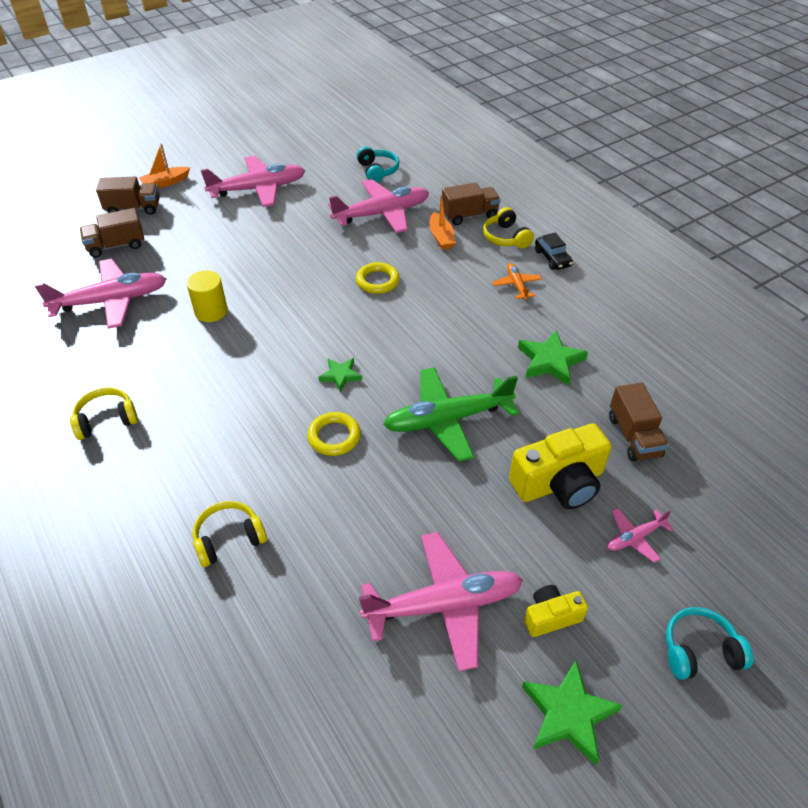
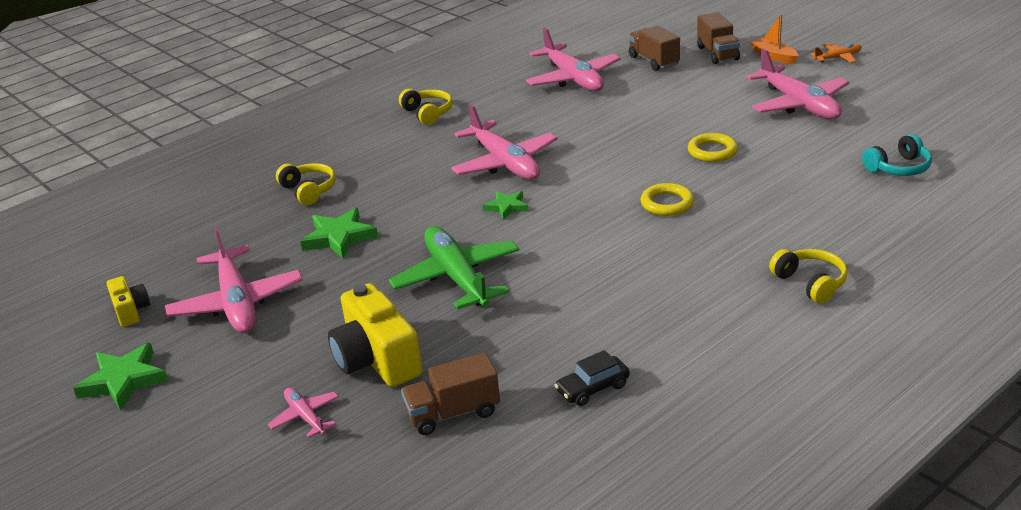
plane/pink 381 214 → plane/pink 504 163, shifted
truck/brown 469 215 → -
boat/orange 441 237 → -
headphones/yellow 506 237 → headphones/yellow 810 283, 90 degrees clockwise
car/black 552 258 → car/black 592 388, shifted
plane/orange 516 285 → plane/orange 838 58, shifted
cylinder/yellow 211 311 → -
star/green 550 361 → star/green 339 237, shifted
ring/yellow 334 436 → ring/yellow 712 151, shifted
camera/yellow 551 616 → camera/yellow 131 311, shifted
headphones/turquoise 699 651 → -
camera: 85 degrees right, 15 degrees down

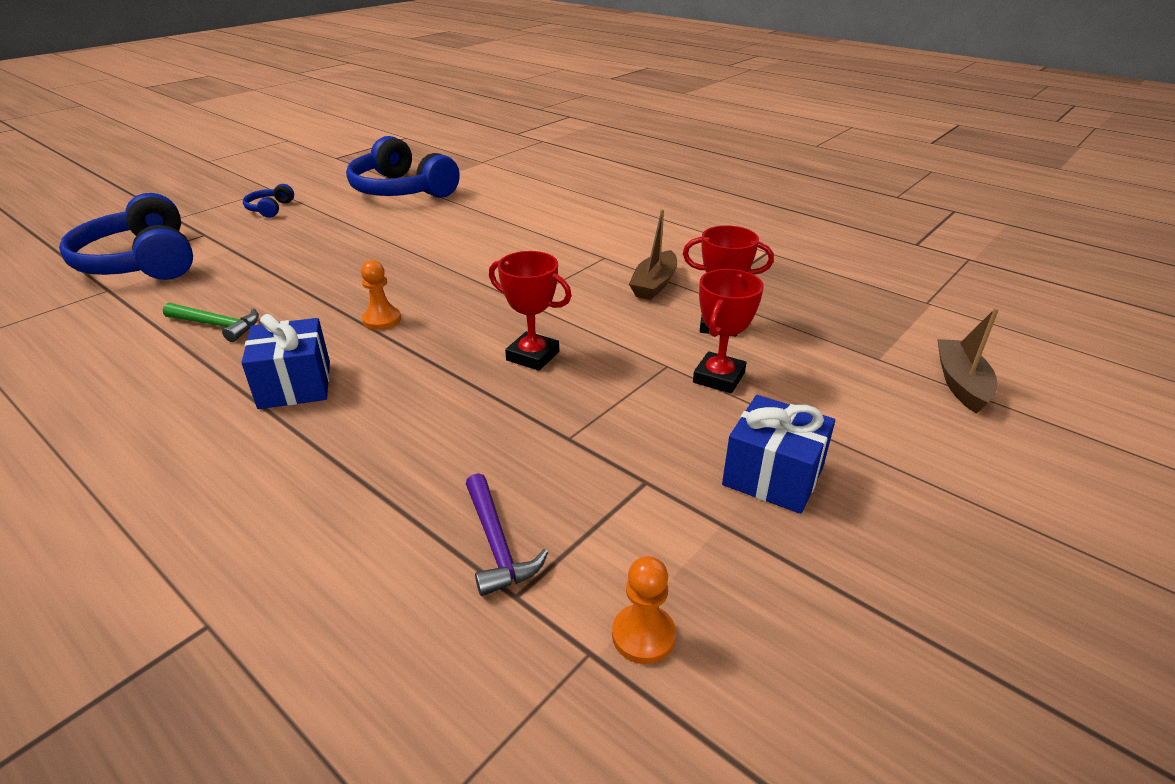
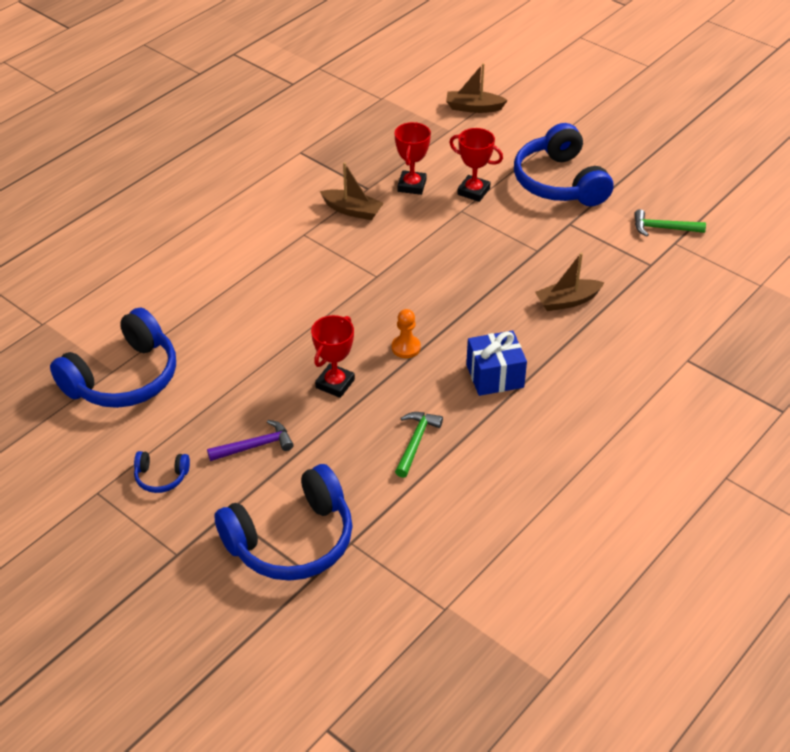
trophy/red 532 356 → trophy/red 335 384, shifted
gift/blue 773 476 → headphones/blue 559 182
hammer/purple 497 544 → hammer/purple 255 446, shifted
pawn/orange 643 635 → hammer/green 663 228
- → boat/brown 567 301
camera: 90 degrees left, 10 degrees up

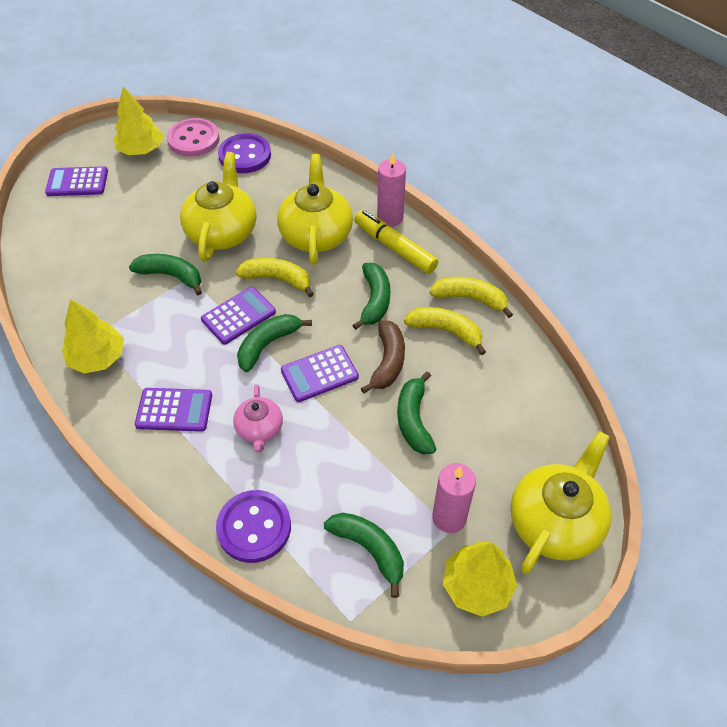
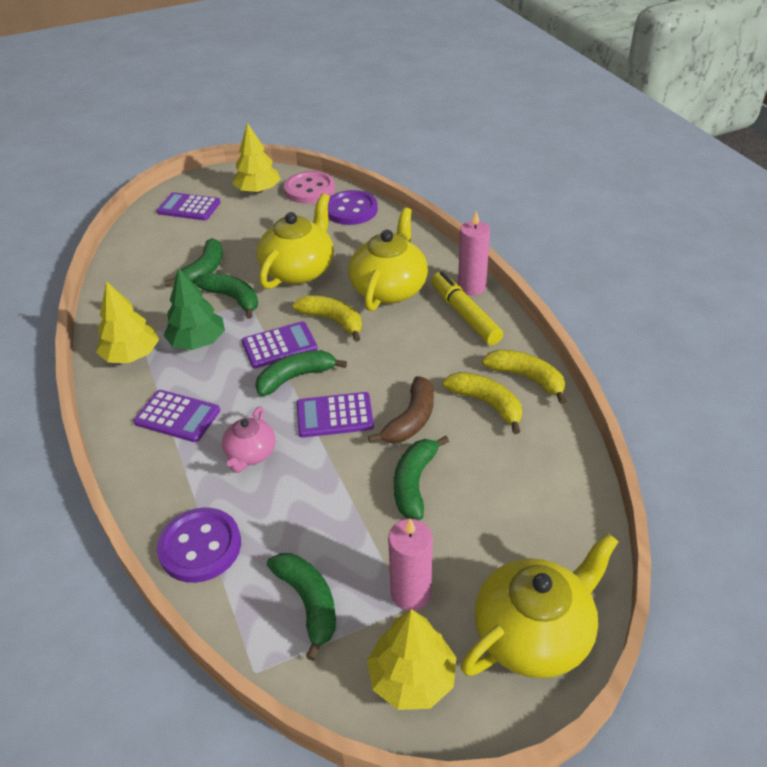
banana/green 374 300 → banana/green 203 271, shifted
- → tree/green 198 342
camera: 20 degrees right, 10 degrees down

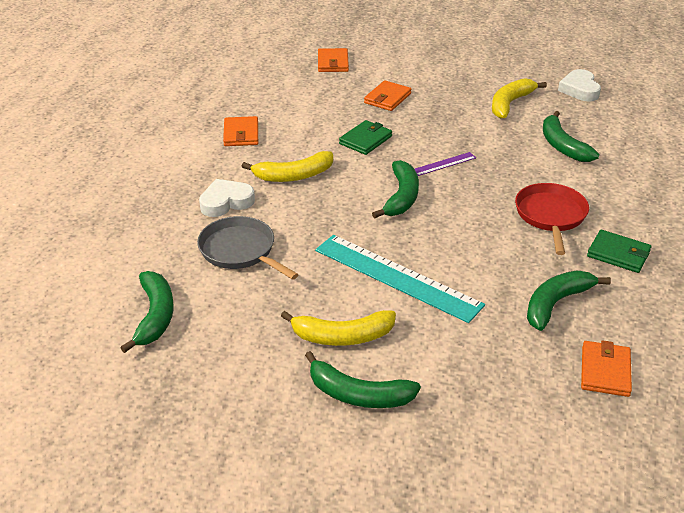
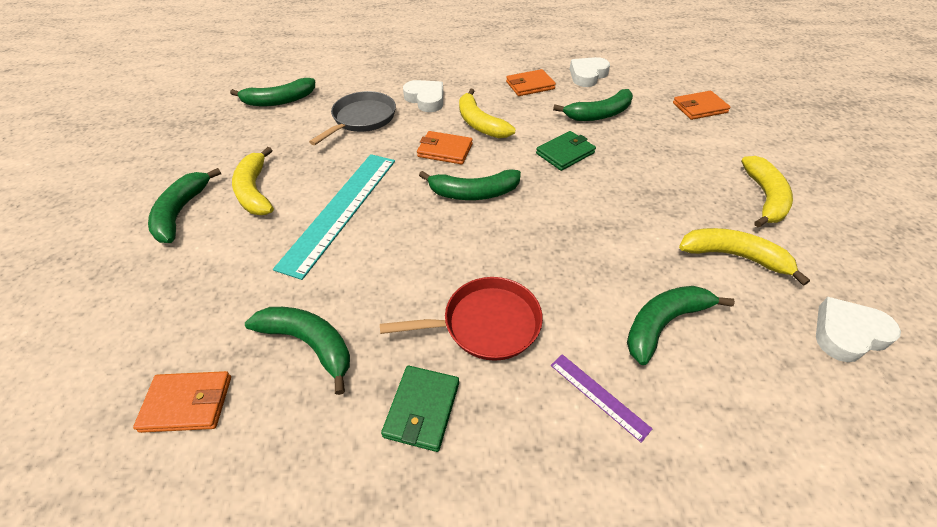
wallet/orange 387 98 → wallet/orange 445 150, shifted
wallet/green 365 140 → wallet/green 565 153, 60 degrees counterclockwise
ruler/purple 443 164 → ruler/purple 599 395, shifted
- → heart/white 587 75
- → banana/green 599 114
- → banana/yellow 764 198
camera: 75 degrees right, 10 degrees up

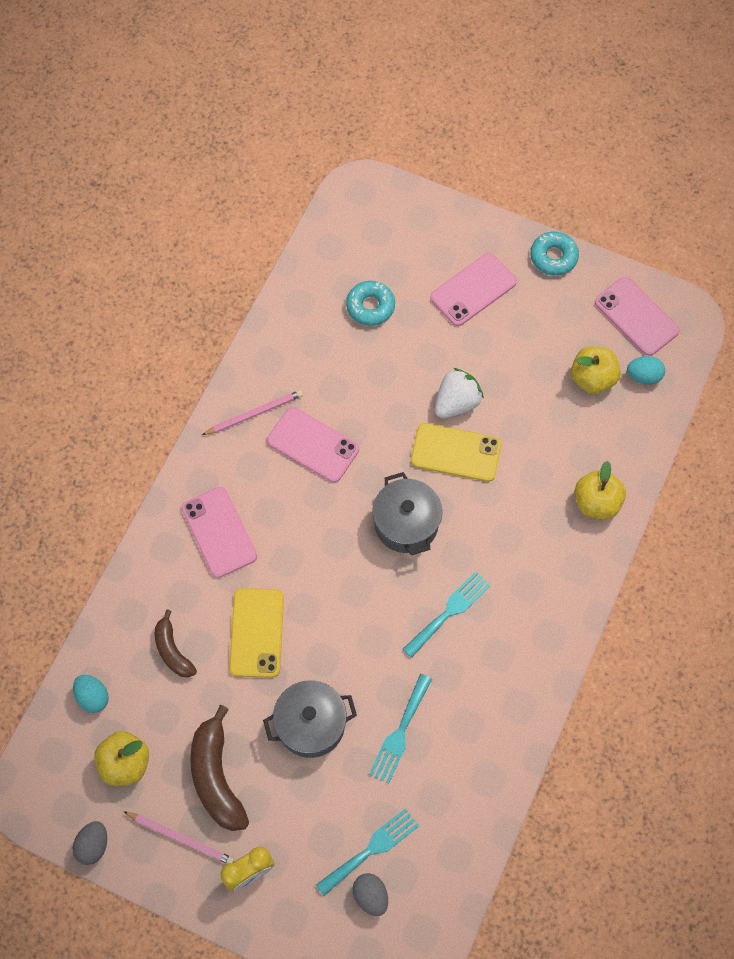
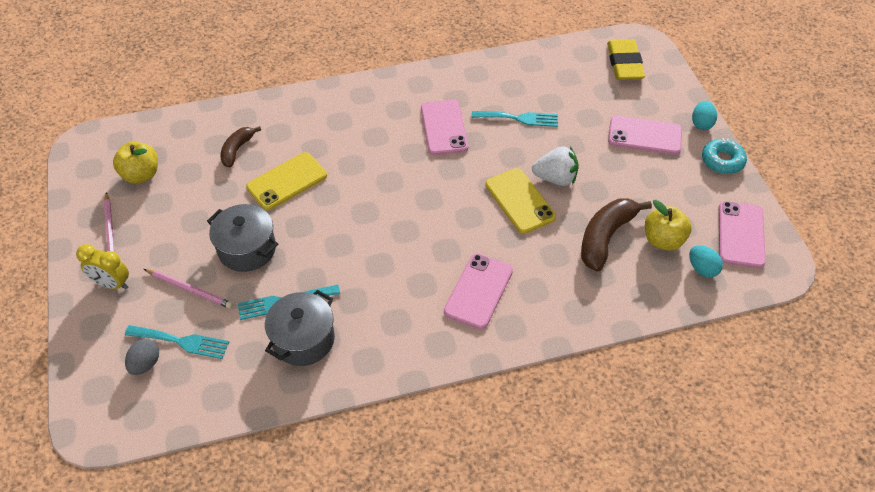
donut/turquoise 370 306 → -
pencil/pink 255 413 → pencil/pink 190 289, shifted
apple/yellow 596 502 → -
pot/grey 406 523 → pot/grey 303 339, shifted
phone/pink 219 532 → phone/pink 478 291, shifted
fork/turquoise 449 612 → fork/turquoise 519 118, shifted
egg/turquoise 93 697 → egg/turquoise 701 124, shifted
banana/brown 216 777 → banana/brown 605 237, shifted
egg/grey 93 845 → -
- → eraser/yellow 624 63
camera: 50 degrees right, 15 degrees down

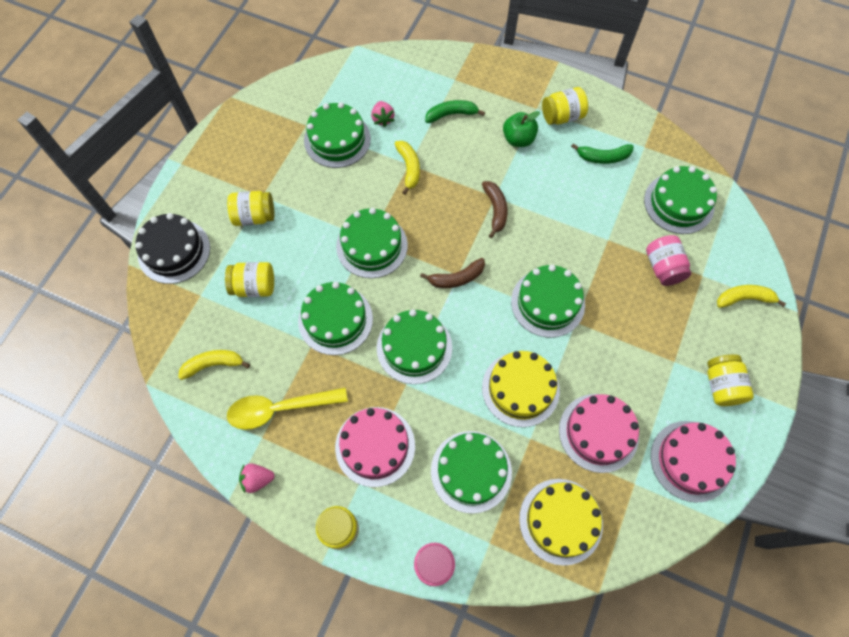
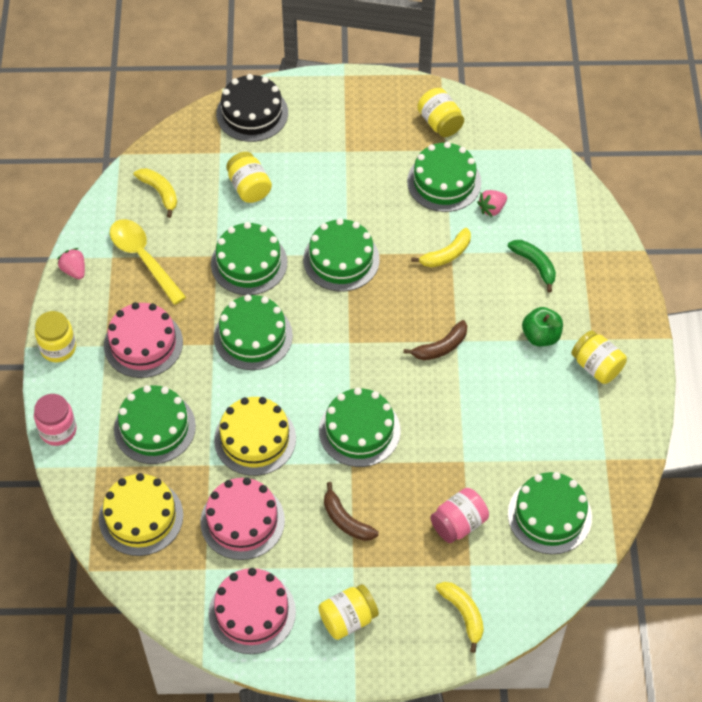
banana/green 603 157 → -
jar/yellow 254 216 → jar/yellow 440 123, shifted
banana/brown 456 278 → banana/brown 346 520, shifted
camera: 65 degrees right, 10 degrees down

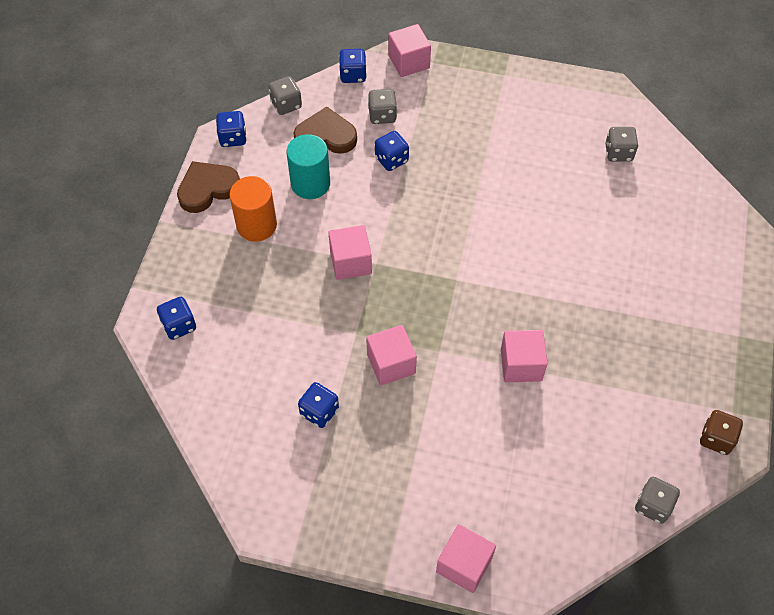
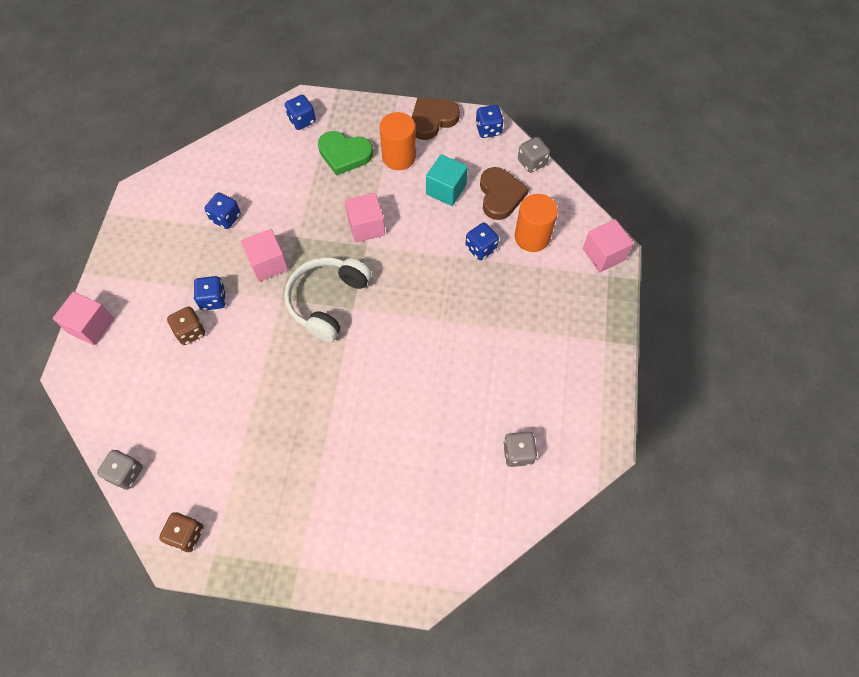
dice/blue 353 75 → dice/blue 213 299, shifted
dice/grey 382 115 → cylinder/orange 532 237
cylinder/turquoise 310 183 → cube/turquoise 446 189
heart/brown 207 189 → heart/brown 432 120, 90 degrees counterclockwise
cube/pink 521 365 → -
- → heart/green 344 154
- → headphones/white 327 301
- → dice/brown 190 332
camera: 85 degrees right, 5 degrees up

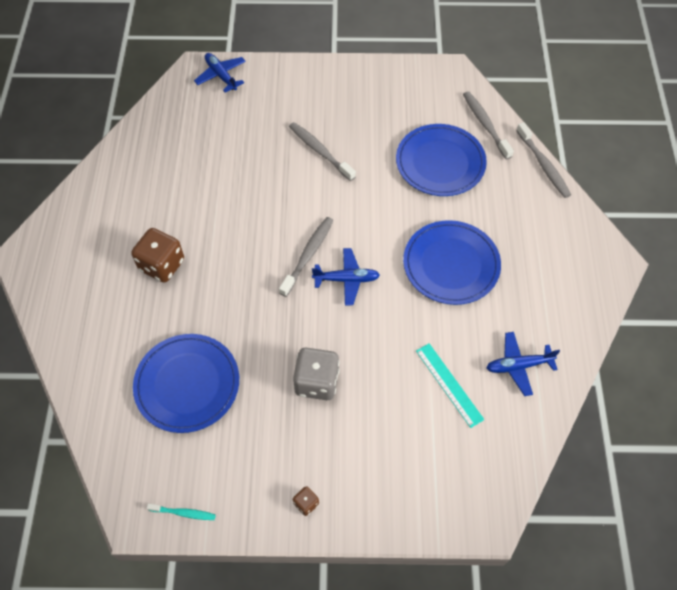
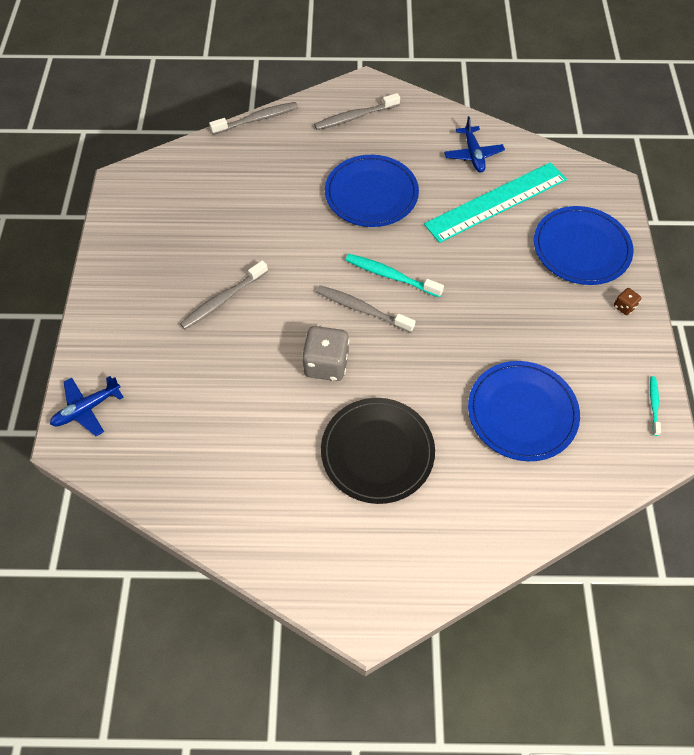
toothbrush/grey 485 125 → toothbrush/grey 355 117, shifted
plate/blue 440 163 → plate/blue 581 248, shifted
dice/brown 162 265 → plate/black 377 452
plane/blue 346 279 → toothbrush/turquoise 391 276
ruler/turquoise 449 384 → ruler/turquoise 496 202, x1.83
dice/grey 317 382 → dice/grey 326 364, shifted
camera: 90 degrees left, 0 degrees up

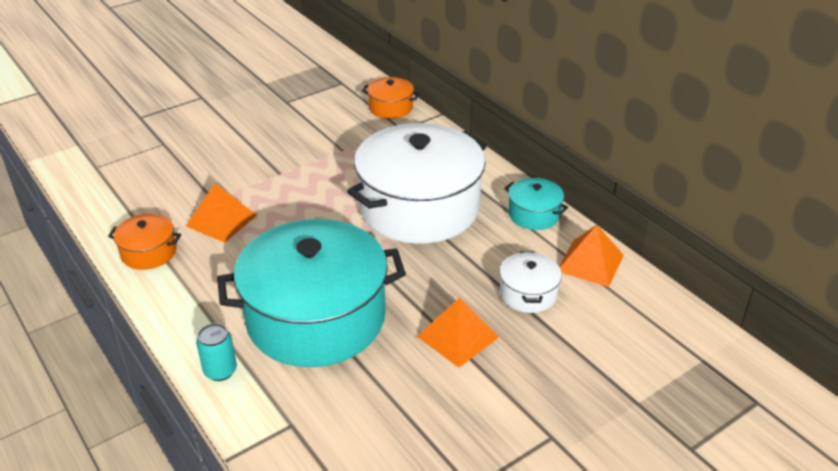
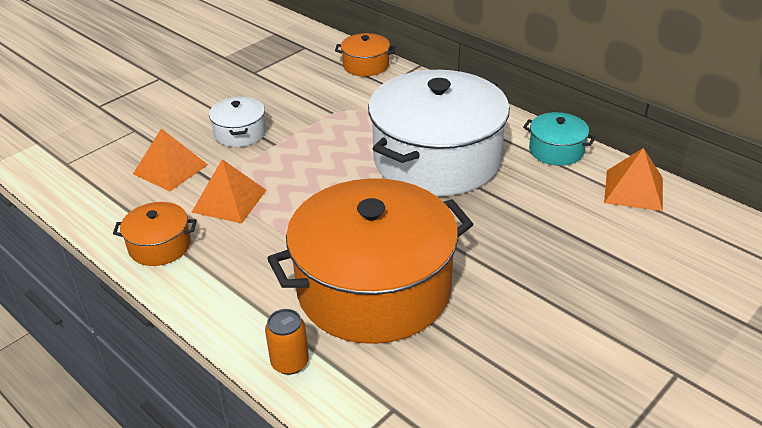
pot/turquoise 316 318 → pot/orange 374 288
pot/white 528 293 → pot/white 240 133, shifted
pyramid/orange 457 336 → pyramid/orange 170 169, shifted
can/turquoise 220 371 → can/orange 290 362
camera: 10 degrees left, 0 degrees up

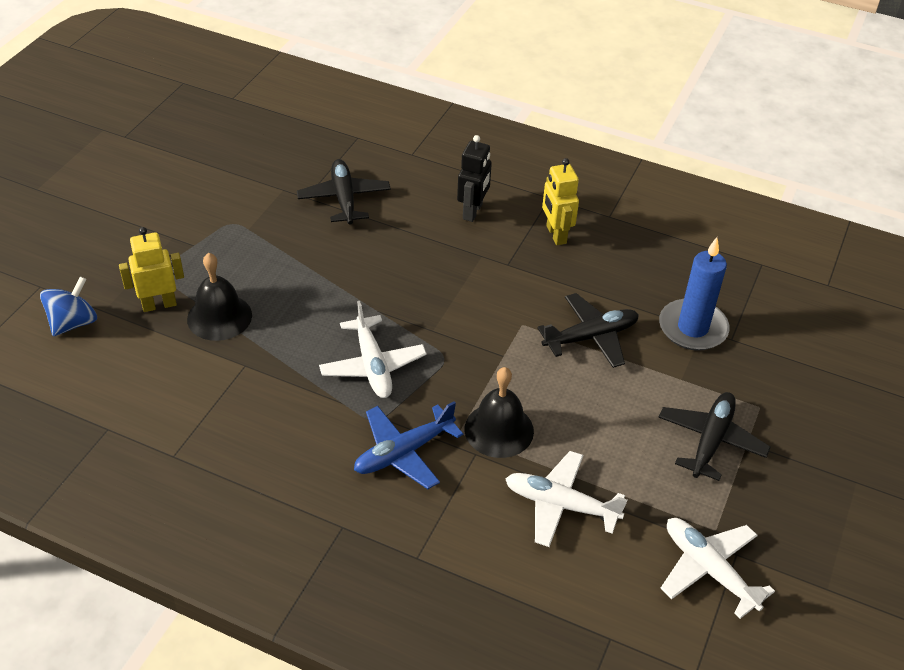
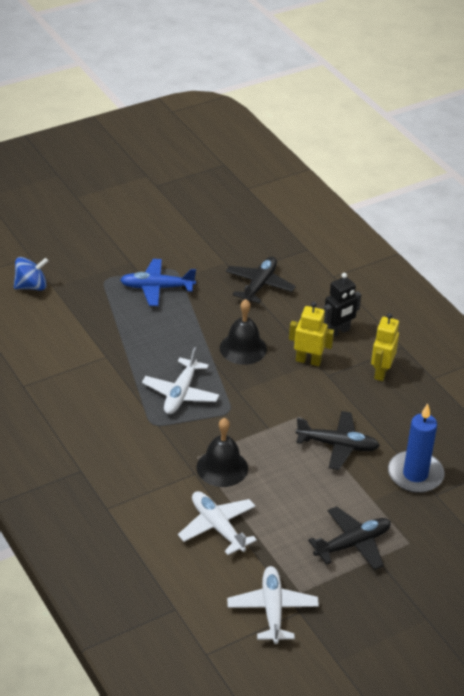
robot/yellow 159 304 → robot/yellow 308 361, shifted
bell/black 219 317 → bell/black 243 348, shifted
plane/blue 403 453 → plane/blue 156 288, shifted
camera: 35 degrees right, 5 degrees down

